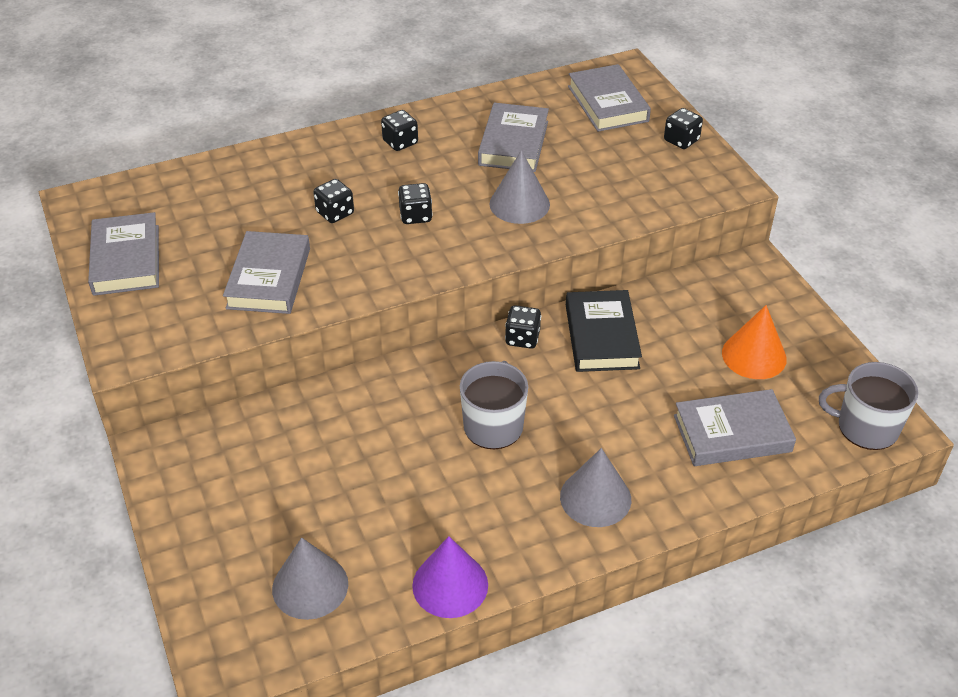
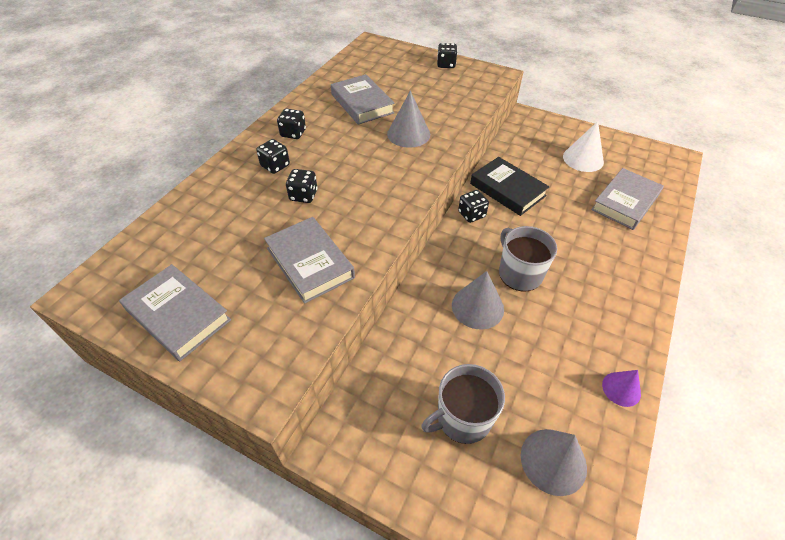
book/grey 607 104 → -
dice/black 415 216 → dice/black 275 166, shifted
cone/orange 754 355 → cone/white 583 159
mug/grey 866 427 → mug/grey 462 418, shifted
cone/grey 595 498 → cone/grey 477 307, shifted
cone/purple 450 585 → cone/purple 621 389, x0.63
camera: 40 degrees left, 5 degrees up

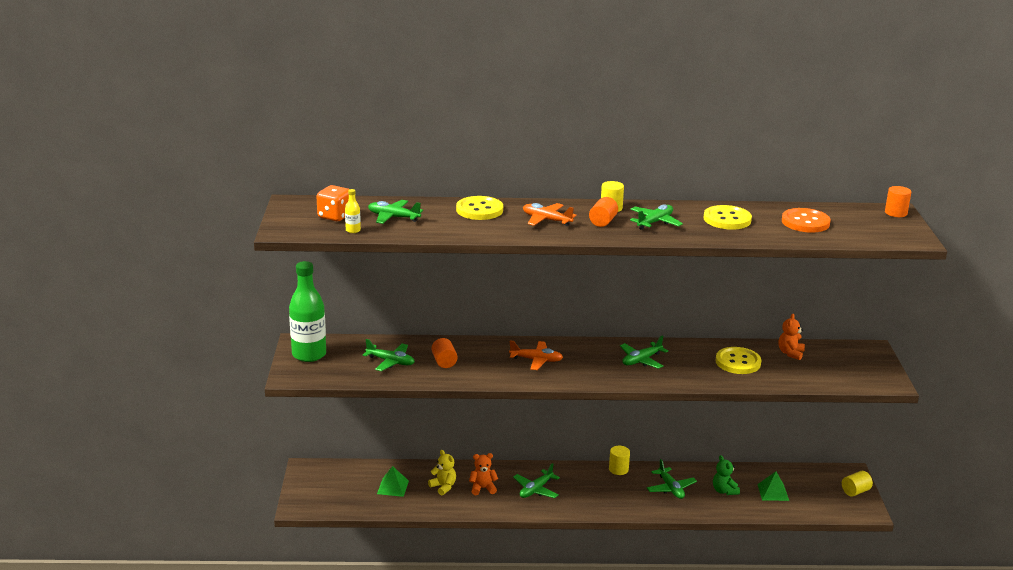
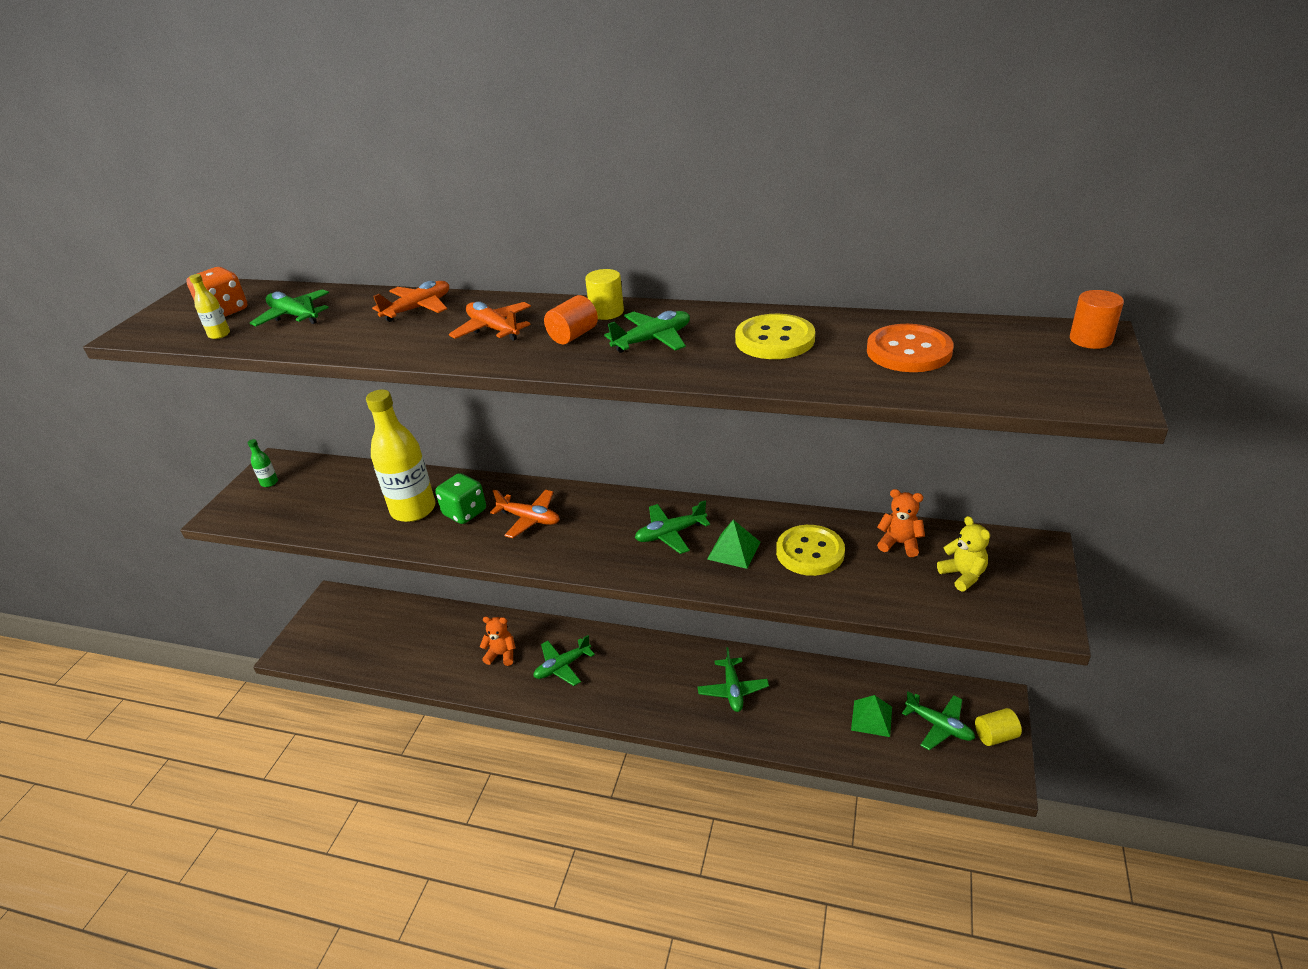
button/yellow 479 210 → plane/orange 418 308
bottle/green 309 355 → bottle/green 269 483, x0.40
teddy bear/orange 790 353 → teddy bear/orange 899 543, 75 degrees clockwise
cylinder/orange 444 362 → bottle/yellow 413 510
plane/green 390 362 → plane/green 939 726, shifted
cylinder/yellow 618 469 → -
teddy bear/yellow 443 487 → teddy bear/yellow 963 575, shifted
teddy bear/green 724 491 → -
pyramid/green 393 487 → pyramid/green 734 550, shifted
- → dice/green 465 513
camera: 20 degrees right, 10 degrees up

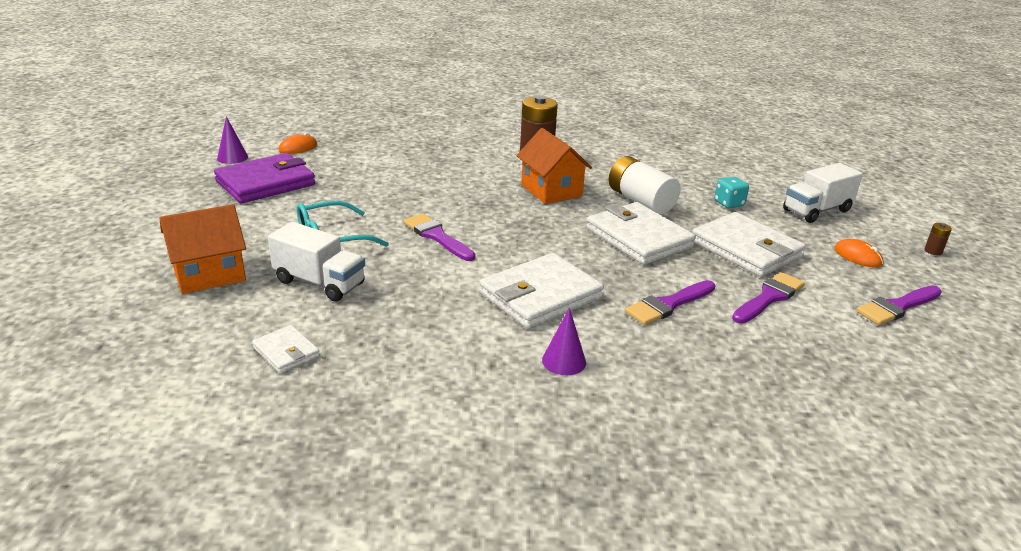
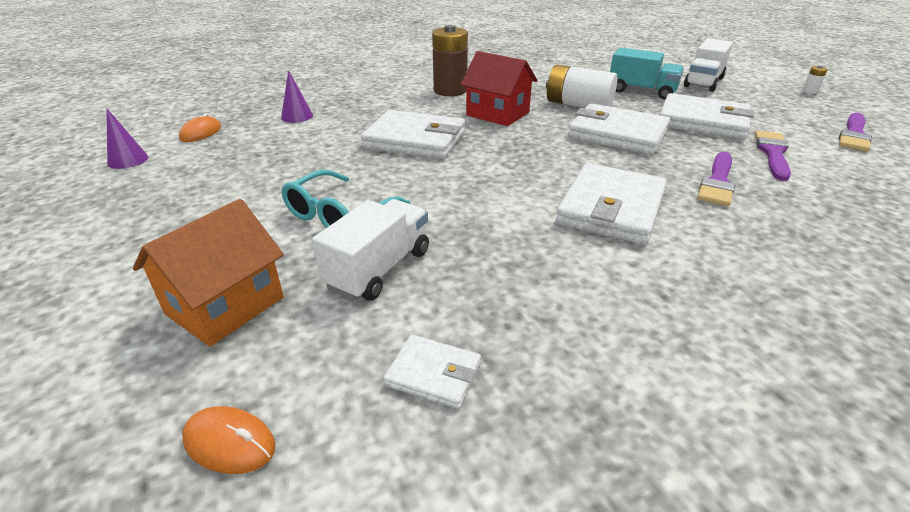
house/orange 551 190 → house/red 497 114
wallet/purple 265 183 → -
dice/turquoise 729 203 → truck/turquoise 641 91
brush/purple 437 236 → -
truck/white 319 283 → truck/white 379 269, 60 degrees counterclockwise
battery/brown 933 251 → battery/white 810 91
mouse/orange 858 256 → mouse/orange 229 442, shifted
cone/purple 564 361 → cone/purple 297 116, shifted
- → wallet/white 415 140
camera: 25 degrees left, 5 degrees up

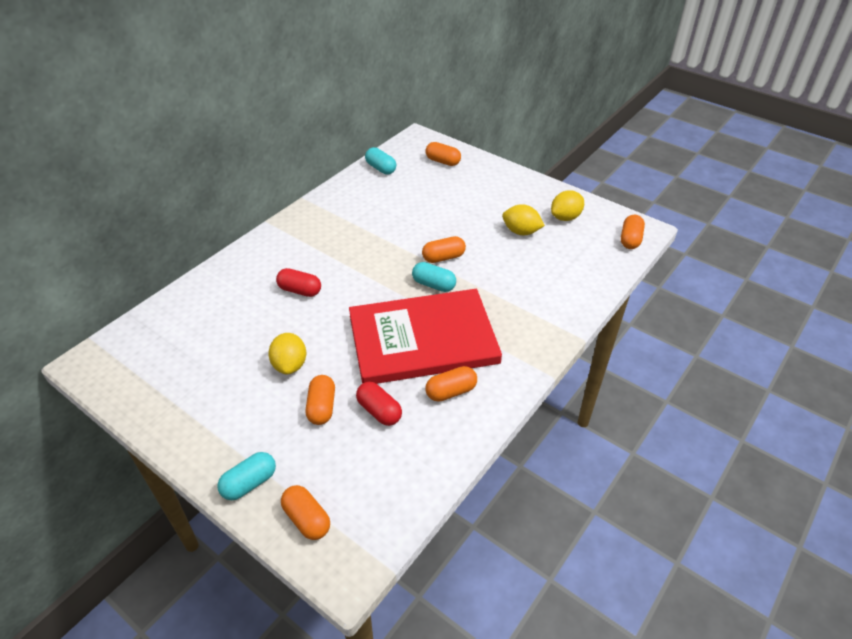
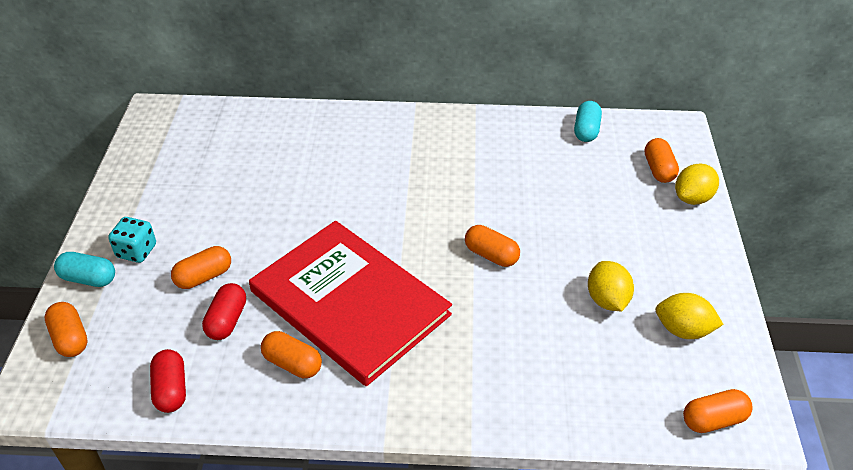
capsule/turquoise 434 285 → -
capsule/red 300 290 → capsule/red 171 389, shifted
lemon/yellow 290 365 → lemon/yellow 692 198, shifted
capsule/orange 307 519 → capsule/orange 70 338, 45 degrees counterclockwise
- → dice/turquoise 136 251
camera: 55 degrees right, 0 degrees up

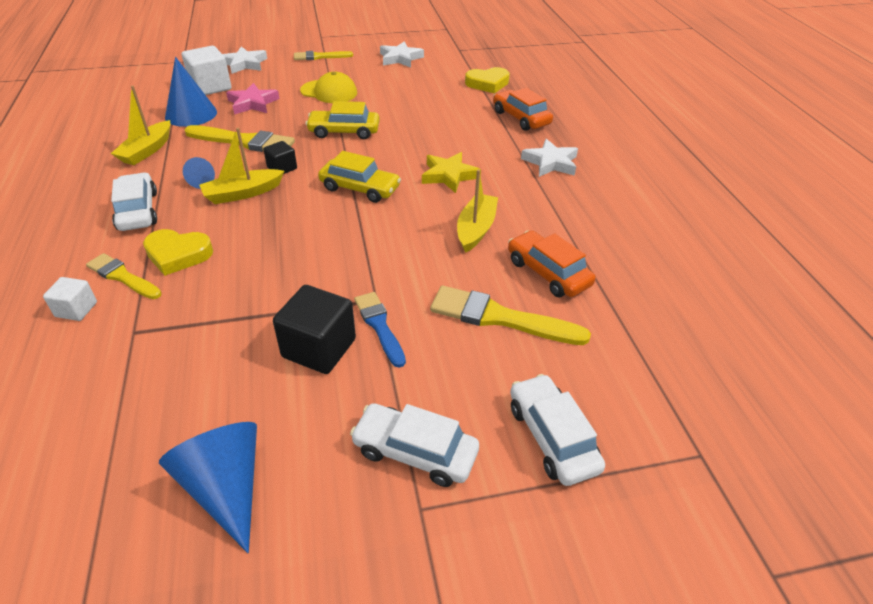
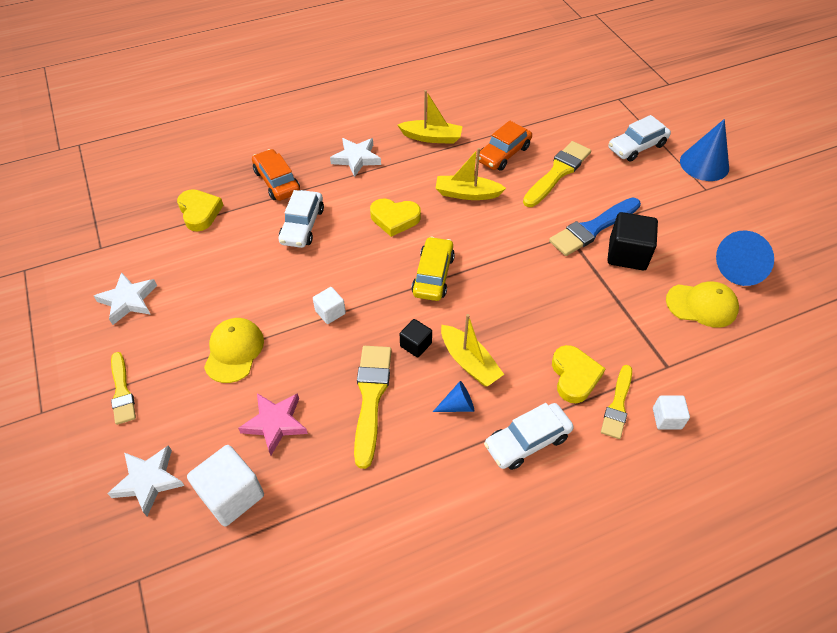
cone/blue 191 114 → cone/blue 704 164, shifted
boat/yellow 147 150 → boat/yellow 431 137, shifted
car/orange 521 118 → car/orange 277 181, 105 degrees clockwise
car/yellow 344 131 → cube/white 330 312
star/yellow 449 175 → heart/yellow 394 219
brush/yellow 500 318 → brush/yellow 557 173, 150 degrees counterclockwise
brush/blue 379 326 → brush/blue 593 228, x1.57
car/white 415 452 → car/white 302 225, shifted
- → cap/yellow 702 305
camera: 100 degrees left, 10 degrees up

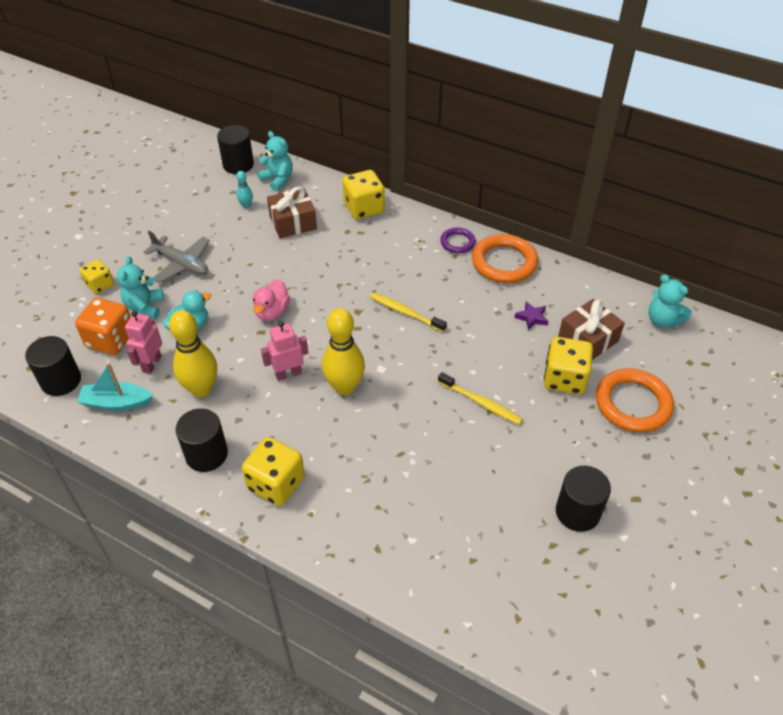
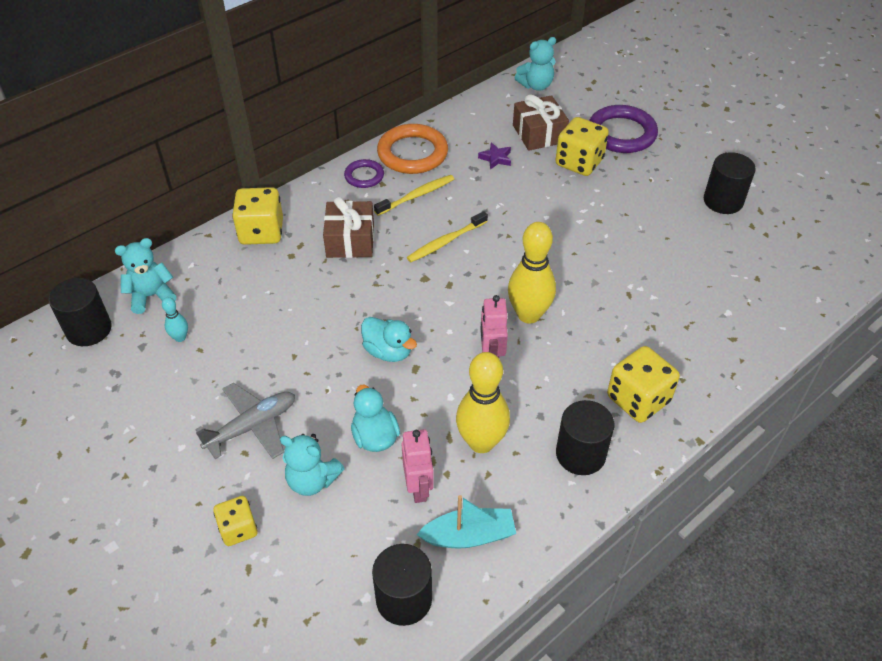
gift/brown 293 222 → gift/brown 350 240, shifted
duck/pink 272 312 → duck/turquoise 388 351
dice/orange 111 340 → -
robot/pink 151 364 → robot/pink 419 487, 135 degrees counterclockwise
boat/turquoise 116 403 → boat/turquoise 469 536, 120 degrees counterclockwise
ring/orange 633 404 → ring/purple 621 133
toothbrush/yellow 480 402 → toothbrush/yellow 416 196, shifted
camera: 70 degrees left, 0 degrees up

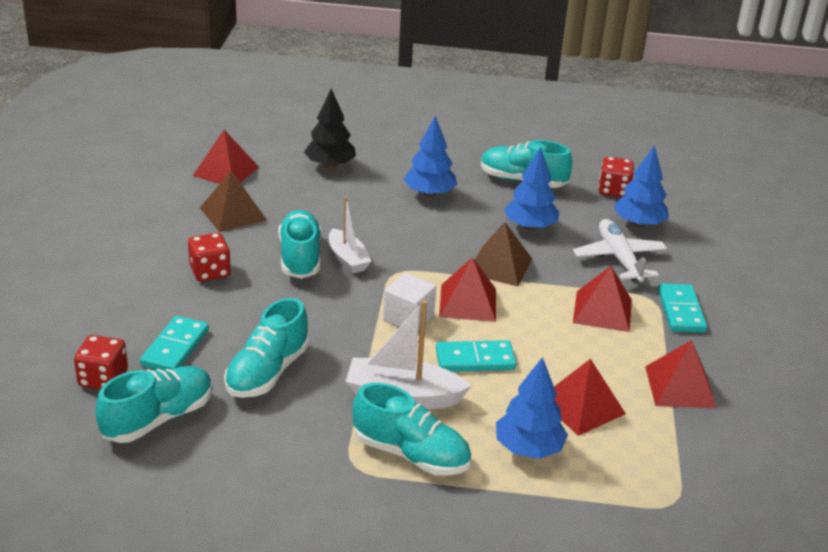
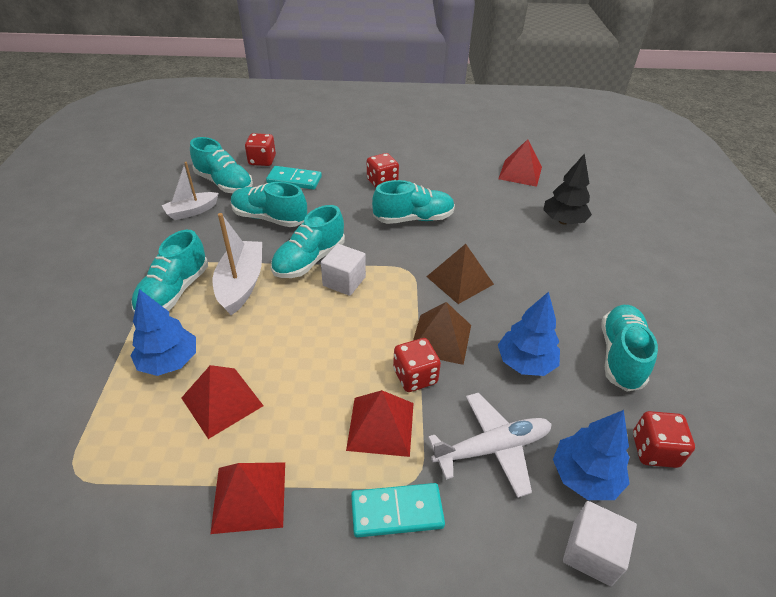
tree/blue 429 193 → -
pyramid/brown 233 214 → pyramid/brown 459 280, shifted
boat/white 347 259 → boat/white 192 211, shifted
pyramid/red 468 302 → -
domino/turquoise 475 359 → -
- → shoe/turquoise 309 260
- → dice/red 415 376
- → cube/white 591 552
camera: 85 degrees right, 10 degrees up

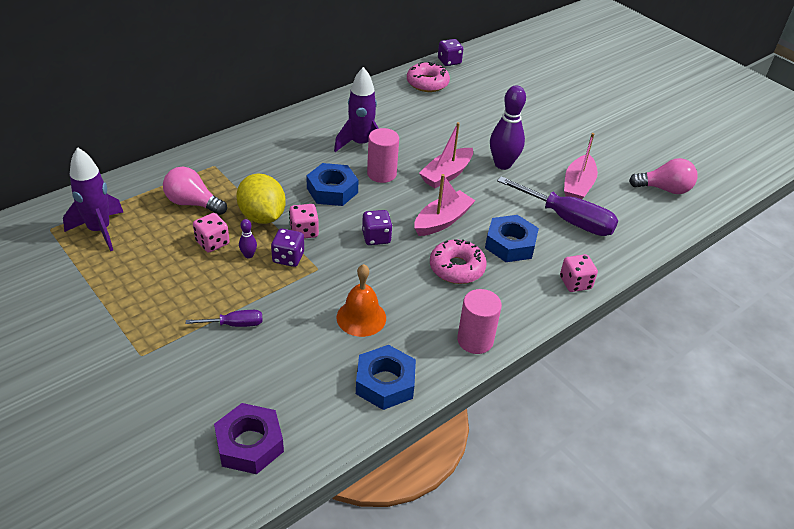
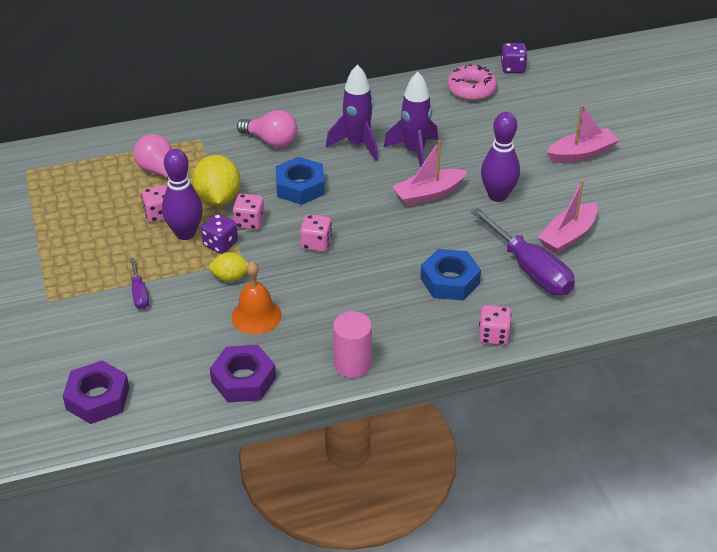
cylinder/pink 381 174 → -
rocket/purple 99 230 → rocket/purple 414 152, shifted
light bulb/pink 664 189 → light bulb/pink 271 141, shifted
boat/pink 442 221 → boat/pink 581 154, shifted
dice/purple 376 237 → dice/pink 316 243
bowling pin/purple 248 255 → bowling pin/purple 185 233, x2.24
donut/pink 457 268 → -
screwdriver/purple 235 324 → screwdriver/purple 139 294, 60 degrees clockwise
nut/blue 385 383 → nut/purple 243 380
- → lemon/yellow 230 277
camera: 25 degrees right, 0 degrees up

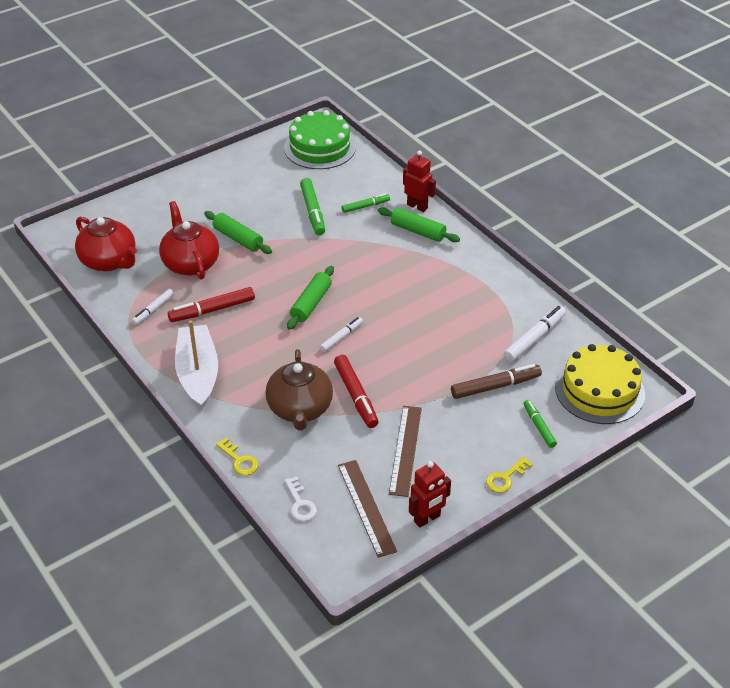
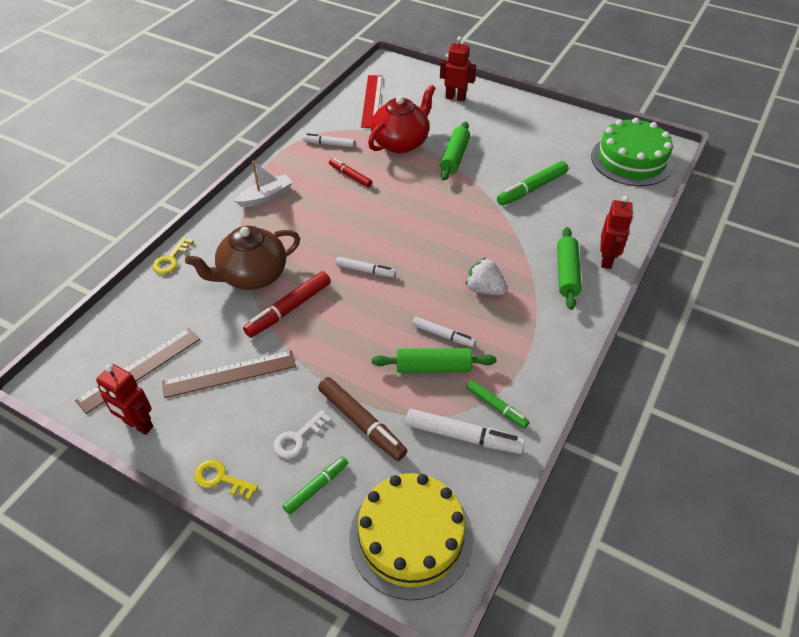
marker/green 365 206 → marker/green 496 407, shifted
teapot/red 109 261 → ruler/red 372 101
rolling pin/green 311 303 → rolling pin/green 433 367, shifted
marker/red 212 310 → marker/red 350 176, x0.63
boat/white 198 374 → boat/white 266 196, x0.58
key/white 300 504 → key/white 298 438, shifted
- → robot/red 455 97
- → strawberry/white 484 289
- → marker/white 443 335
camera: 65 degrees right, 5 degrees up

